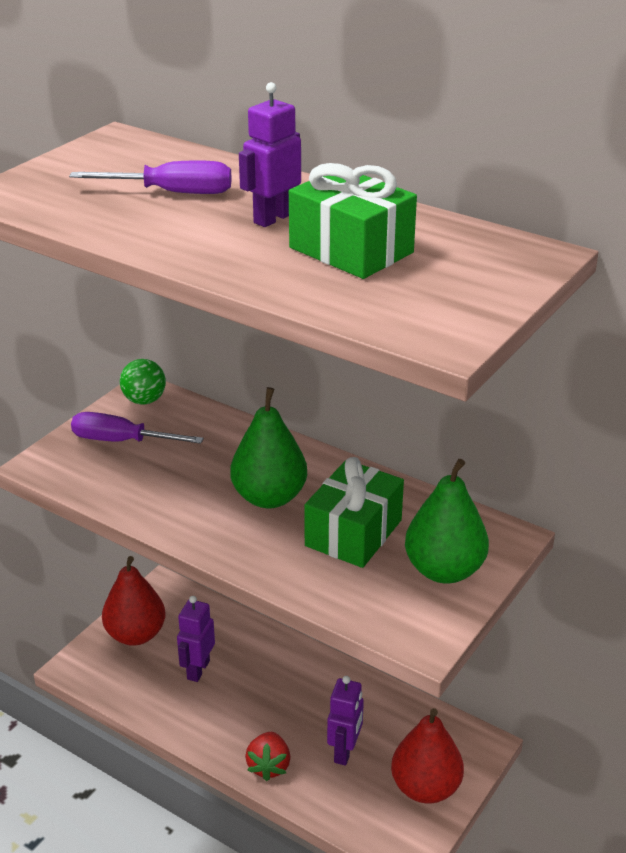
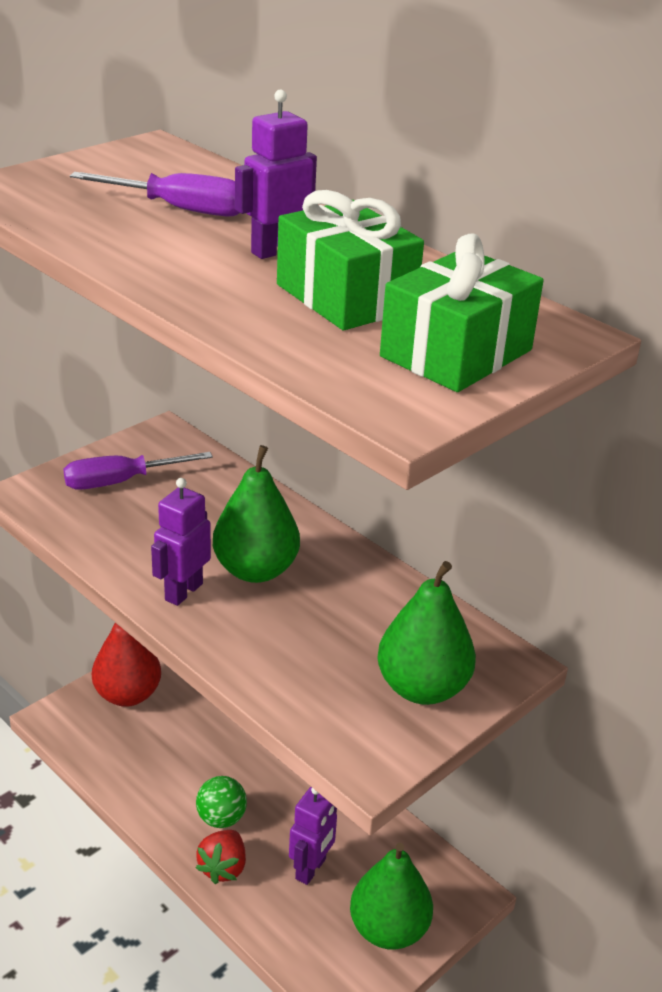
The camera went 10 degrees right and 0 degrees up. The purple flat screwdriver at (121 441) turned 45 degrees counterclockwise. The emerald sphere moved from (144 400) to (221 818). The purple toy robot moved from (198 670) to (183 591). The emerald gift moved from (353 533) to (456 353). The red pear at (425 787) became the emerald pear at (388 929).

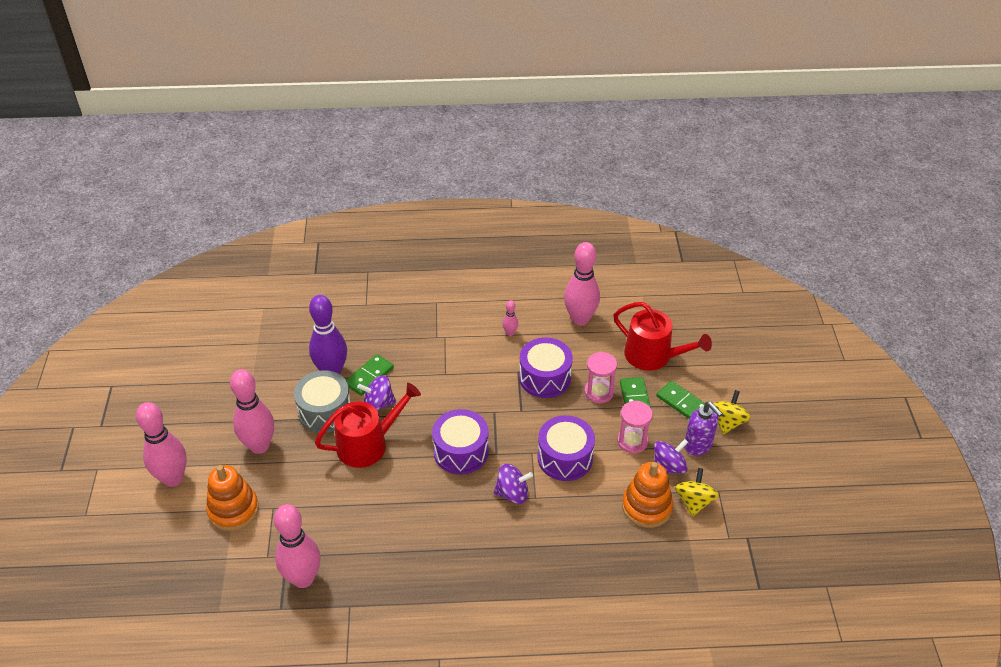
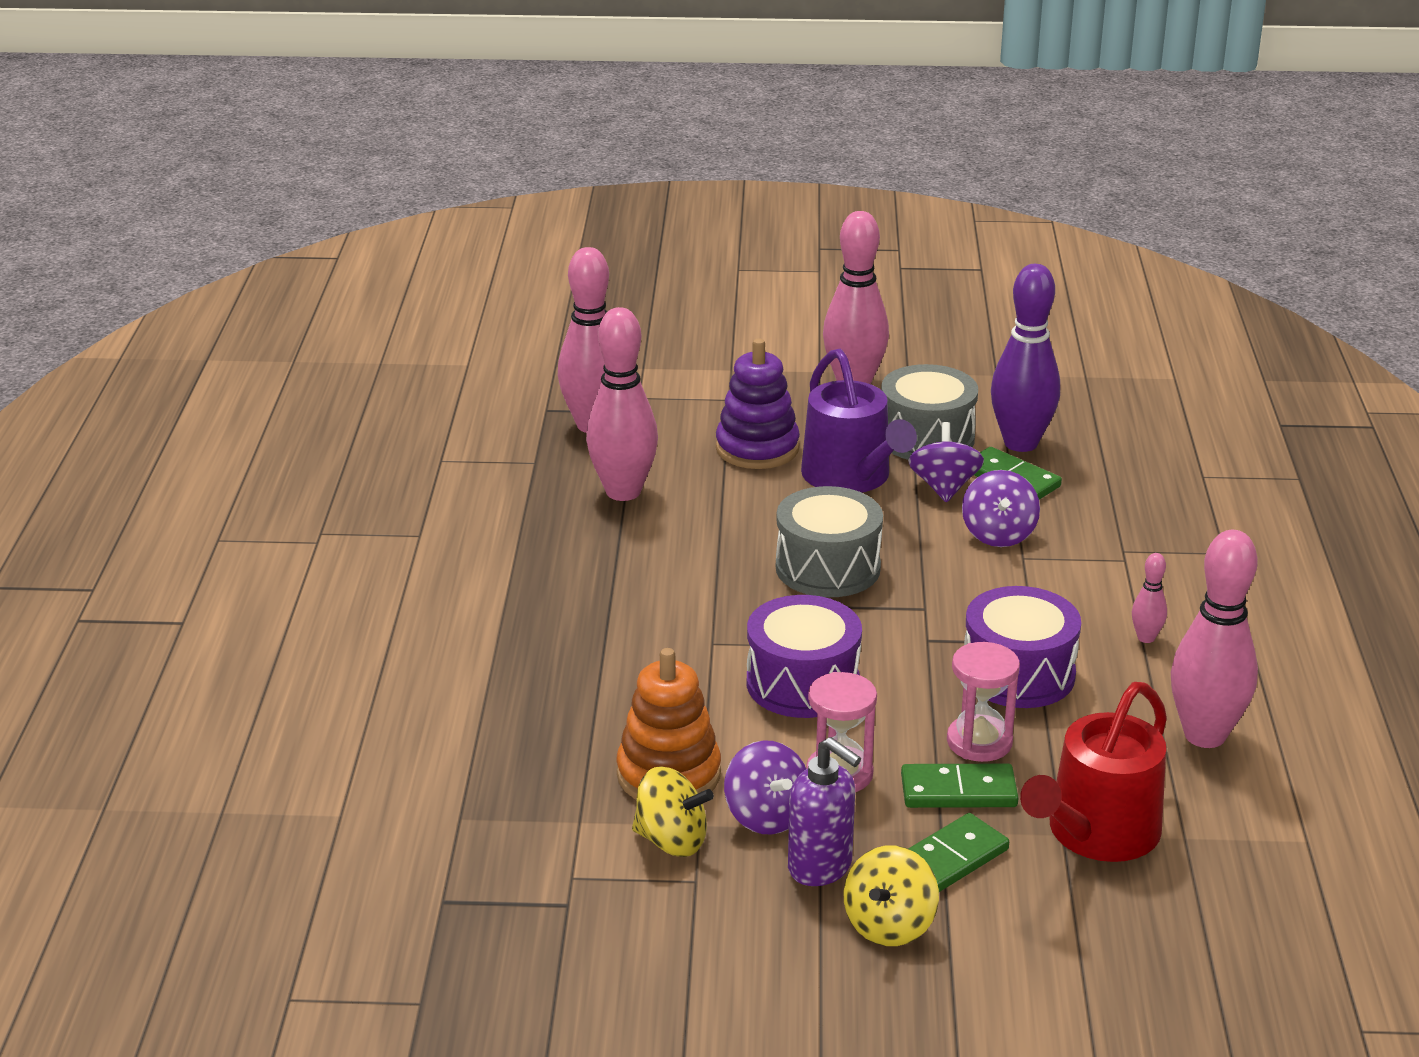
The camera went 95 degrees right and 15 degrees down. The rosy bowling pin moved from (173 478) to (623 492). The orange stacking toy at (233 510) disappeared. The red sprinkling can at (368 444) became the purple sprinkling can at (851 477). The purple snare drum at (461 451) became the grey snare drum at (828 568). The purple spinning top moved from (512 493) to (998 534). The purple soap pump at (698 446) turned 105 degrees counterclockwise. The golden spinning top at (728 422) turned 90 degrees clockwise. The purple stacking toy at (757 448) appeared.

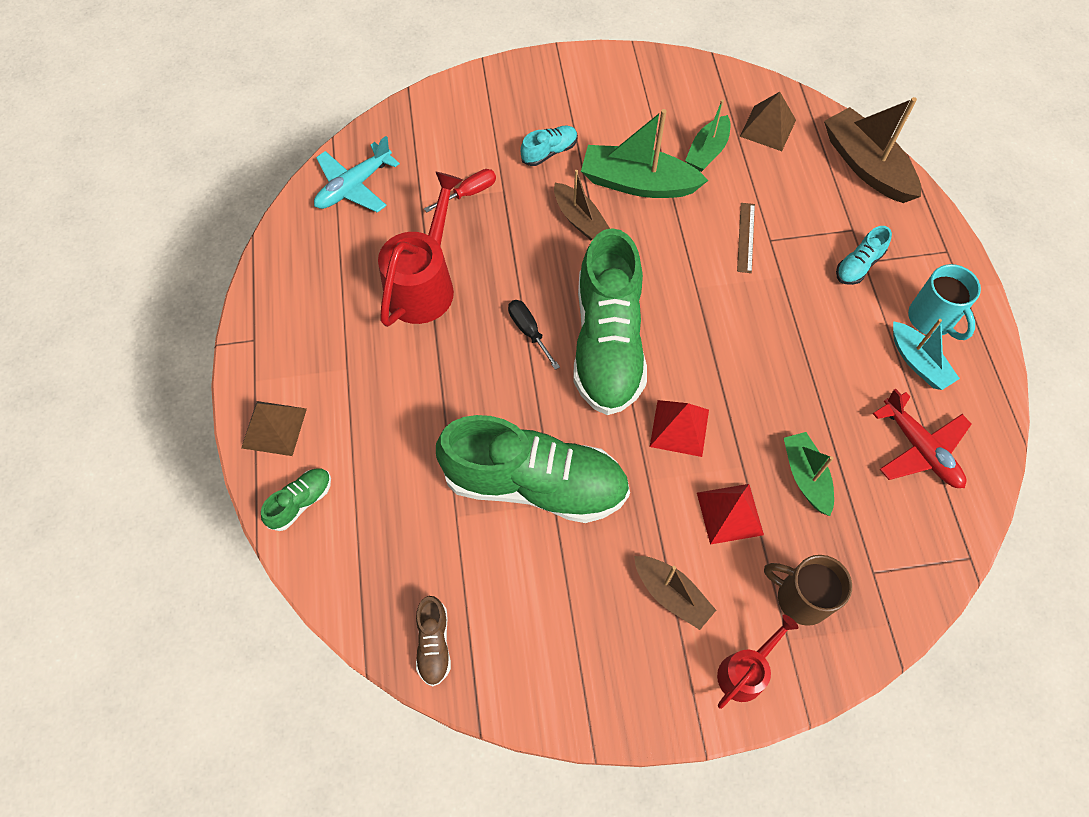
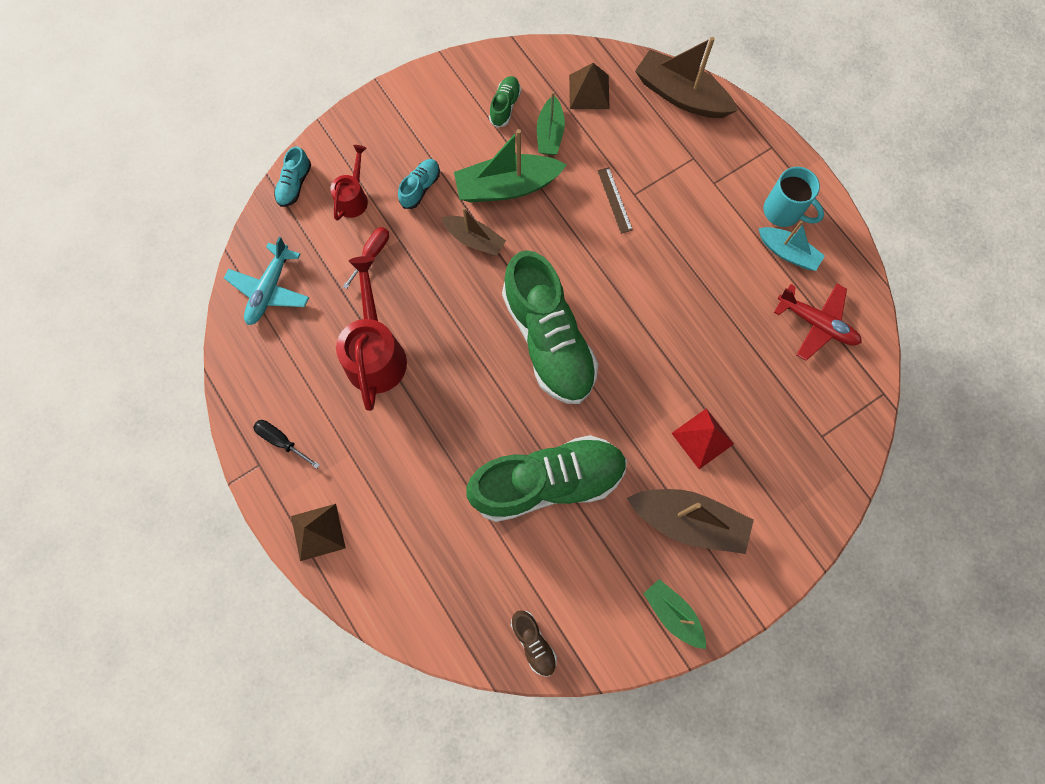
The camera went 25 degrees left and 10 degrees up. The emerald sneaker moved from (301 502) to (505 106). The ebony flat screwdriver moved from (529 331) to (281 441). The dark brown boat at (671 594) changed to 1.63 times the size. The red solid pyramid at (679 428) disappeared. The red sprinkling can moved from (746 671) to (353 197). The dark brown mug at (801 598) disappeared. The emerald boat moved from (805 476) to (673 614). The turquoise sneaker moved from (858 265) to (294 184).

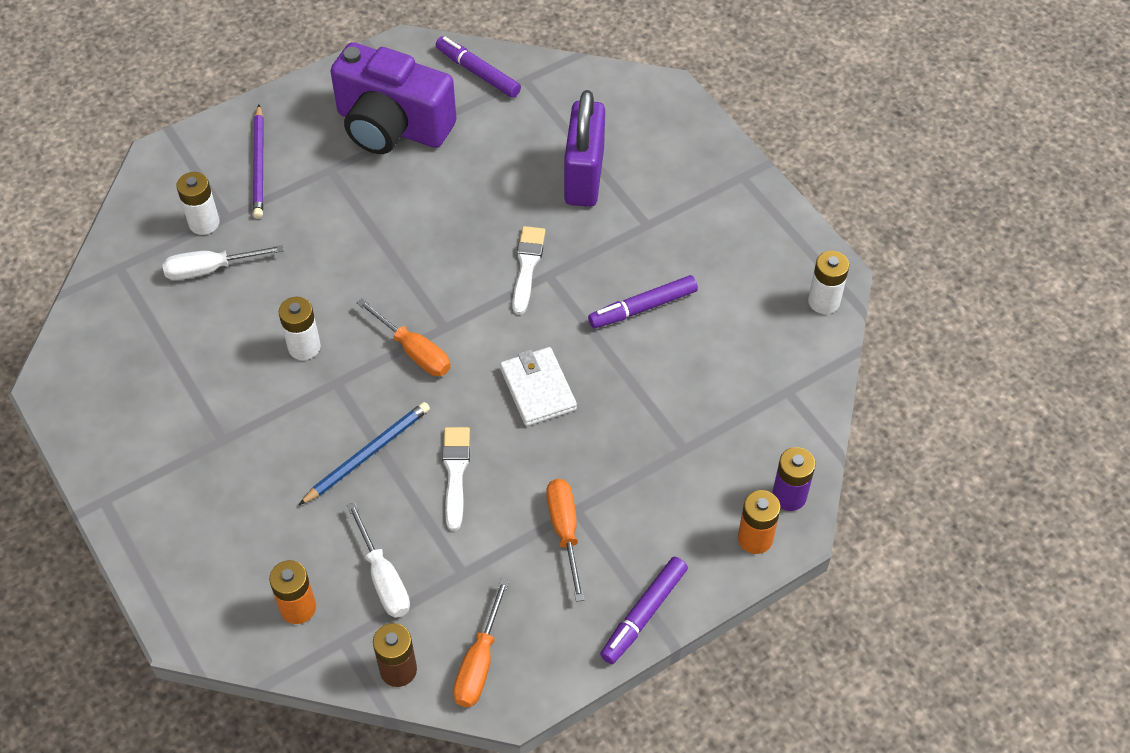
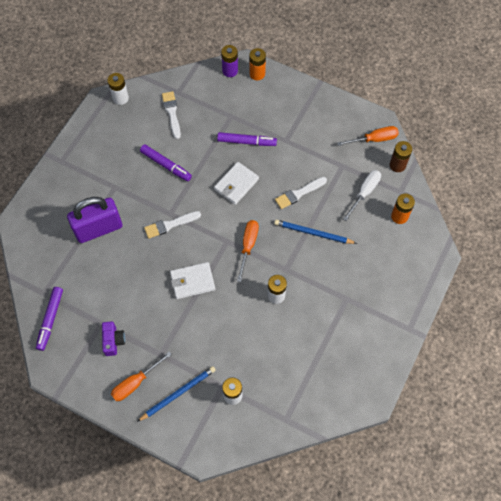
The camera went 120 degrees left and 10 degrees up. The snow-white flat screwdriver at (210 269) disappeared. The purple wooden pencil at (259 165) became the royal blue wooden pencil at (178 393). The purple compact camera at (392 126) changed to 0.42 times the size. The orange flat screwdriver moved from (565 531) to (135 383). The purple felt pen moved from (644 614) to (246 142). The snow-white brush at (172 113) appeared. The snow-white wallet at (192 281) appeared.

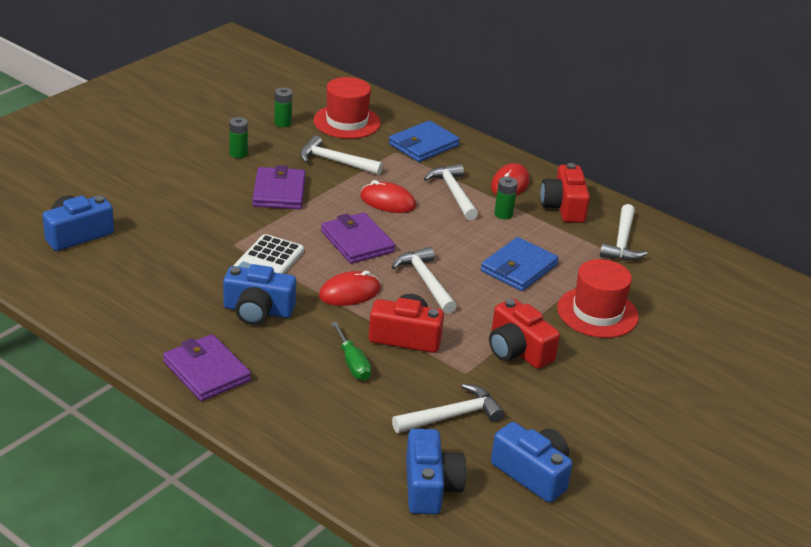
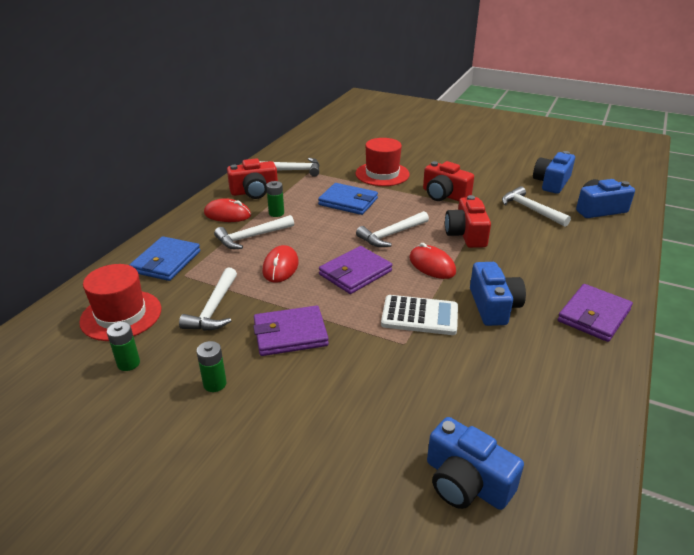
The camera went 100 degrees left and 0 degrees up. The emerald flat screwdriver at (352 363) disappeared. The royal blue wallet at (423 145) turned 75 degrees clockwise. The red compact camera at (517 350) turned 90 degrees clockwise.

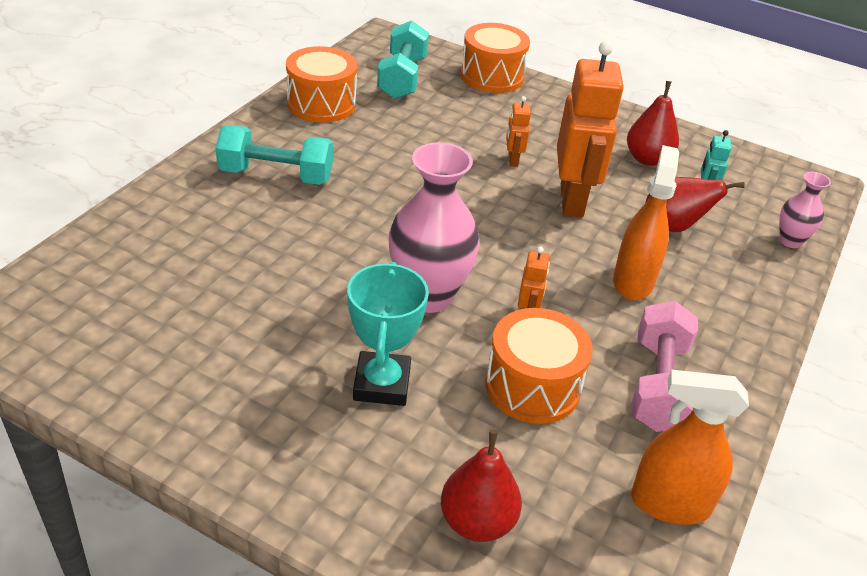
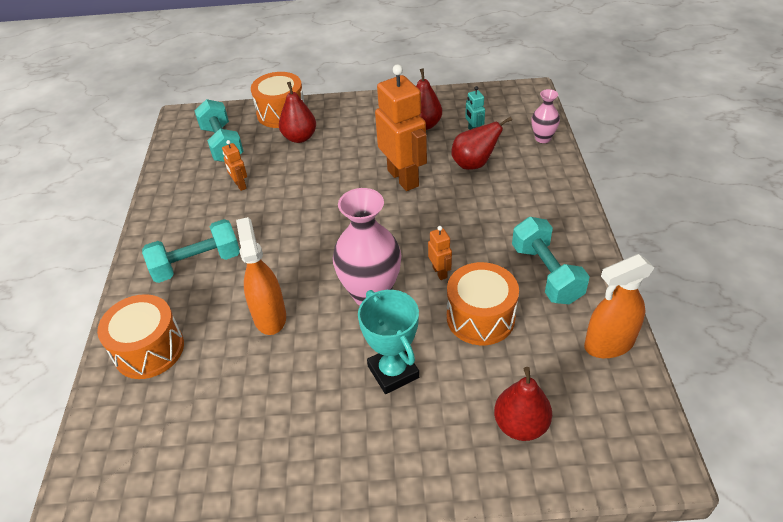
The camera went 25 degrees left and 5 degrees up. The orange snare drum moved from (321 104) to (149 349). The orange toy robot moved from (512 160) to (240 185). The orange spray cleaner moved from (633 282) to (269 316). The rosy hand weight at (658 385) became the turquoise hand weight at (546 274). The red pear at (300 137) appeared.

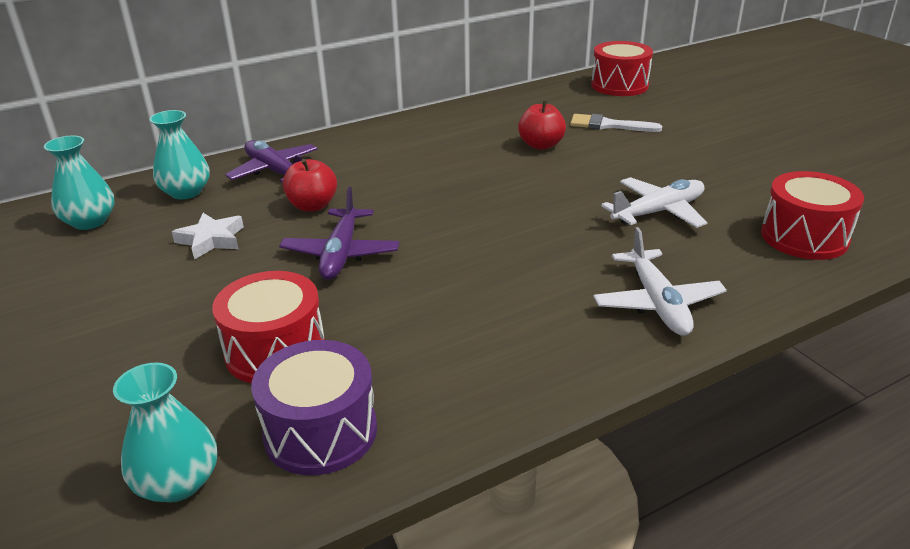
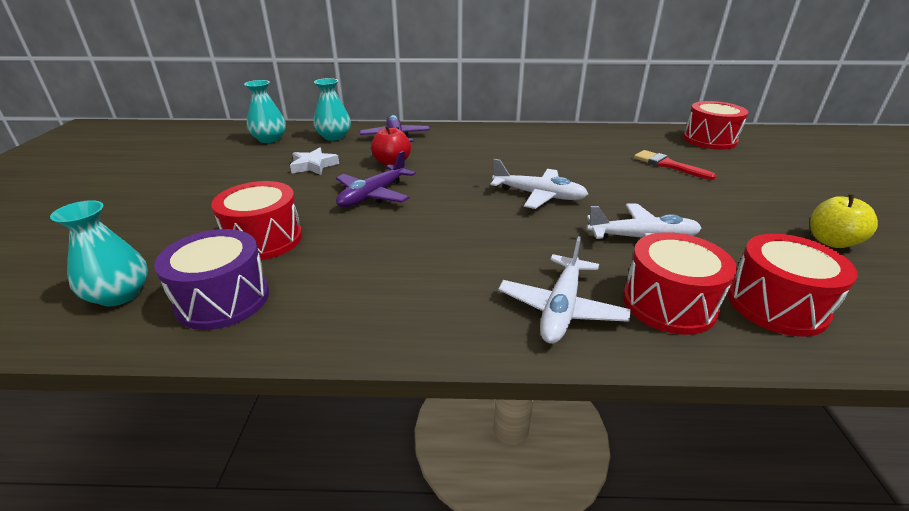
The camera went 30 degrees right and 0 degrees up. The red toy apple at (541 145) disappeared. The snow-white brush at (608 125) became the red brush at (668 165). The snow-white plane at (539 195) appeared. The red snare drum at (668 303) appeared. The golden toy apple at (831 242) appeared.

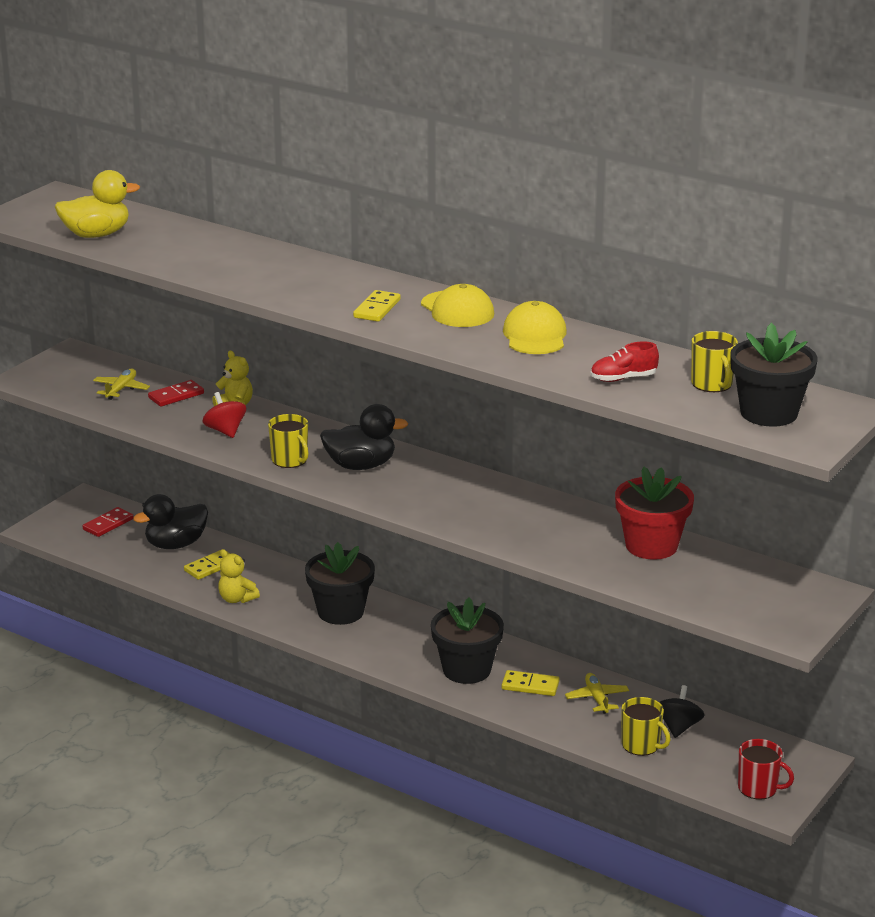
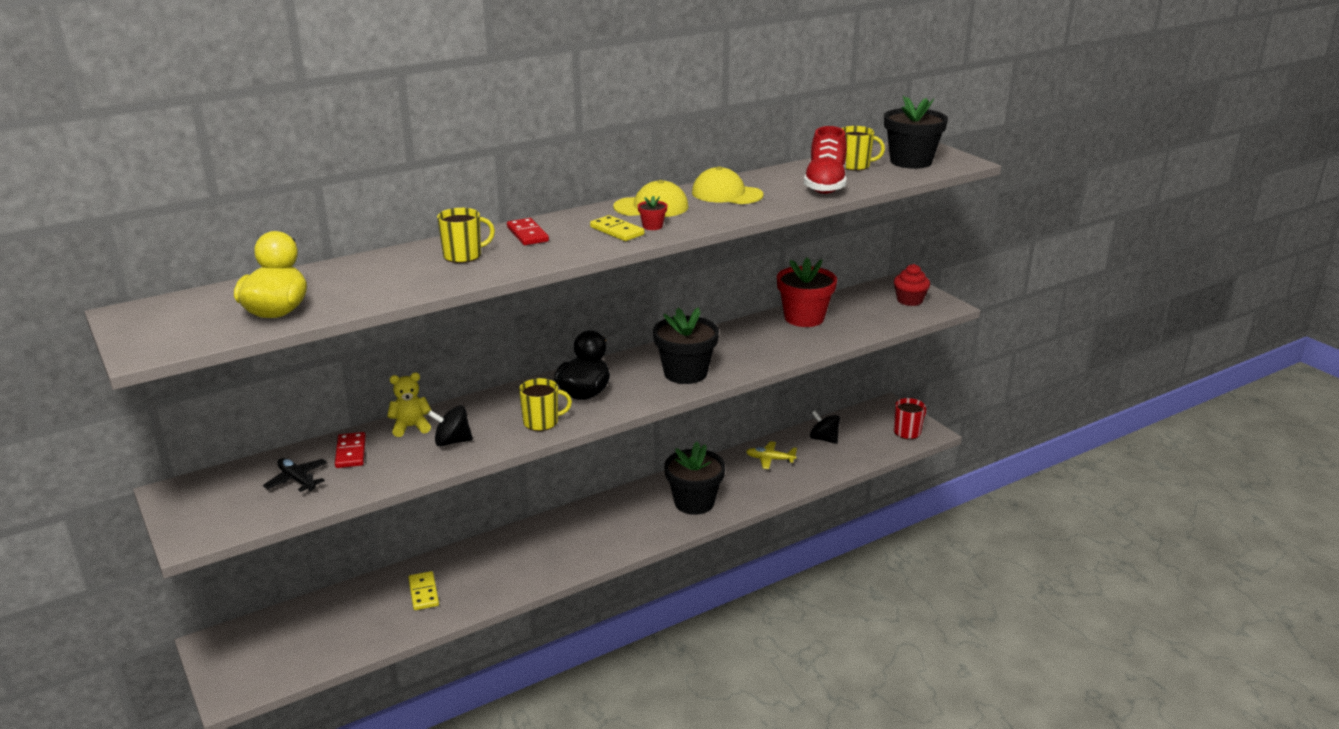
The camera went 65 degrees left and 0 degrees up. The red domino tile moved from (108 524) to (527 234). The golden plane at (121 389) became the ebony plane at (297 480). The ebony toy duck at (175 544) disappeared. The red spinning top at (225 431) became the ebony spinning top at (452 441). The golden stuffed bear at (237 599) disappeared. The ebony flower pot moved from (340 612) to (685 373). The golden domino tile at (530 686) disappeared. The red sneaker at (623 378) changed to 1.75 times the size. The golden mug moved from (641 745) to (463 255). The red flower pot at (652 226) appeared. The red cupcake at (909 300) appeared.

